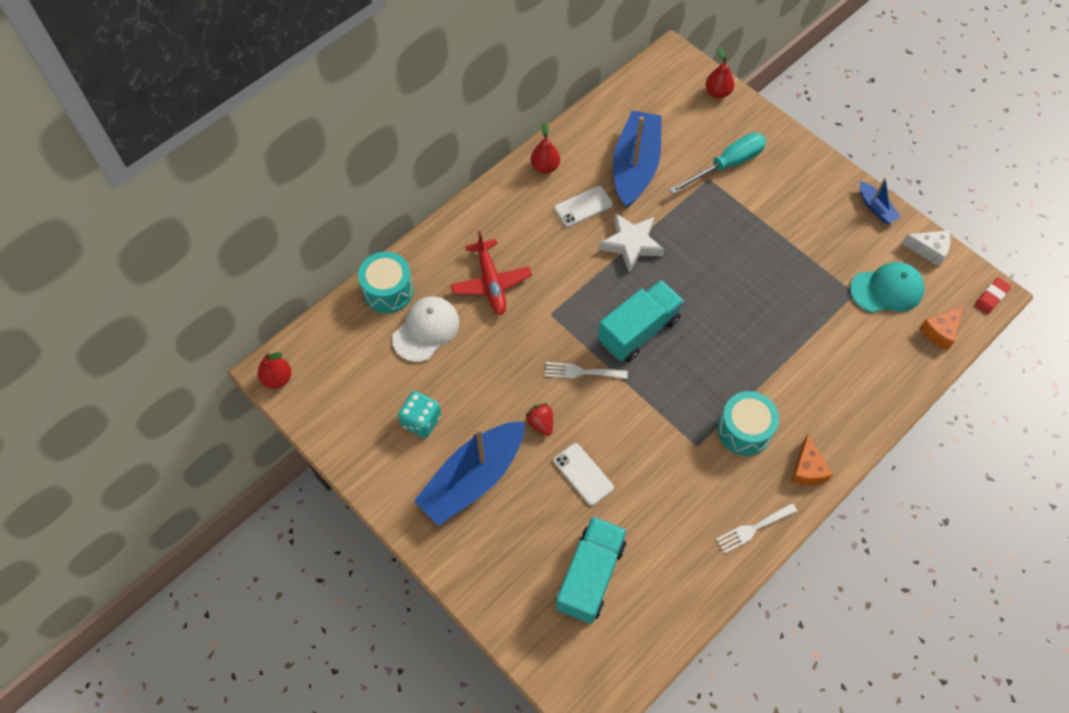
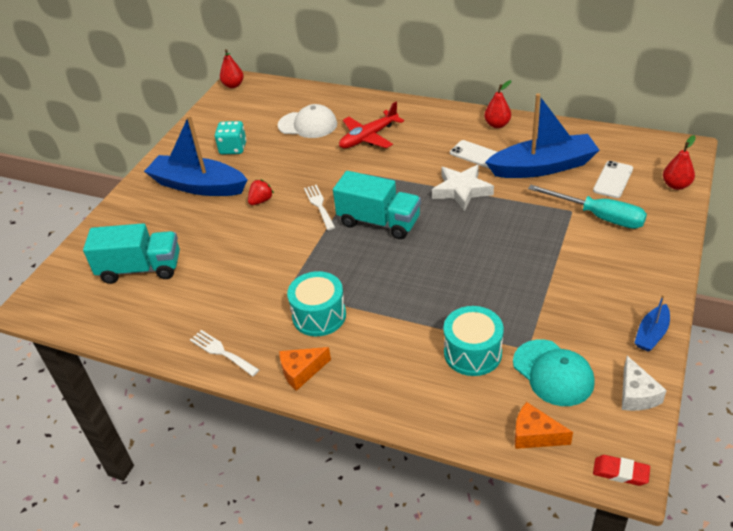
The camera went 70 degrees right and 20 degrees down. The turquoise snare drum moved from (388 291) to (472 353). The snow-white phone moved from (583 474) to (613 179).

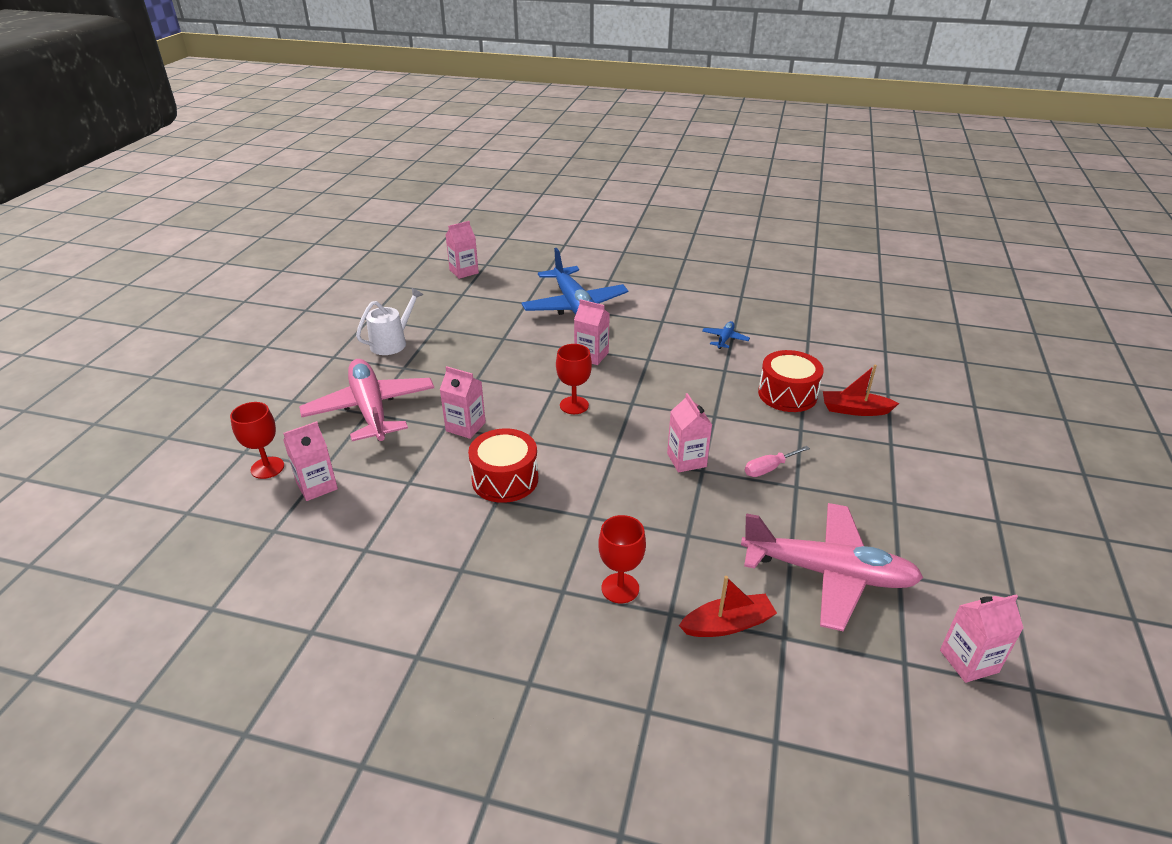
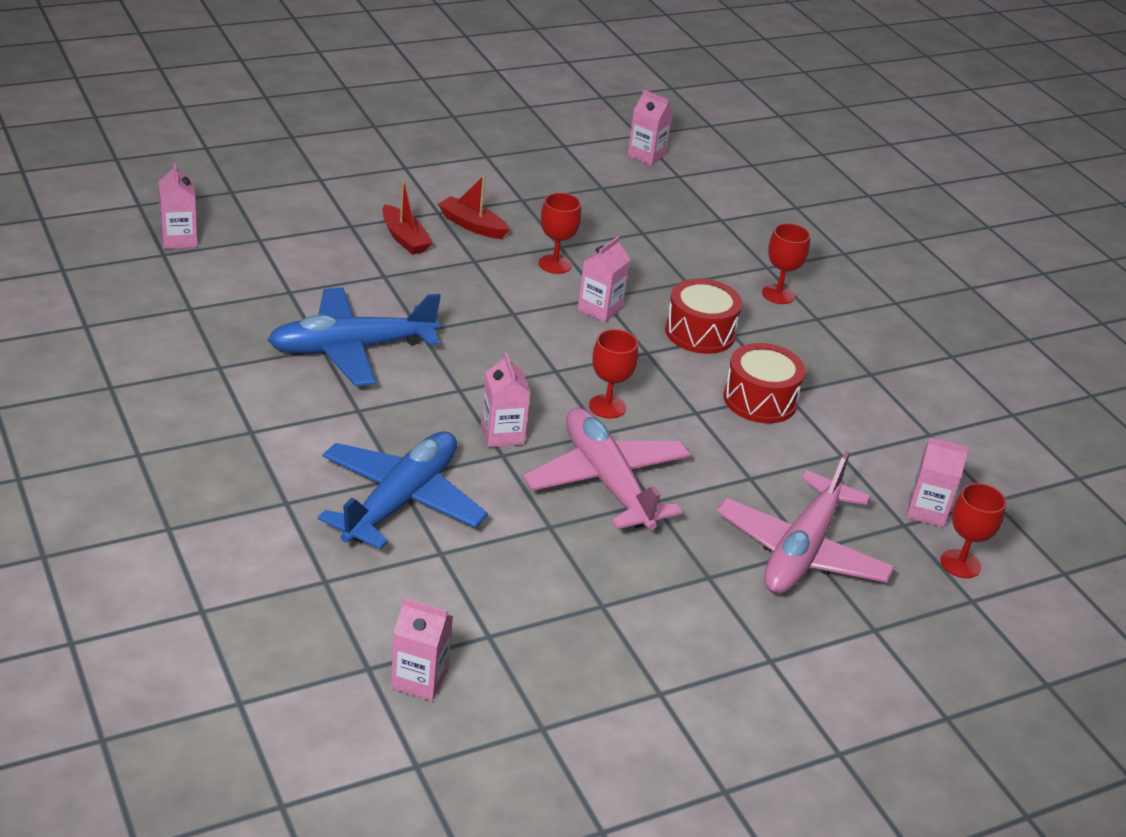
The camera went 135 degrees left and 0 degrees up. The snow-white sprinkling can at (392 343) disappeared. The rosy juice carton moved from (465 427) to (179 239). The red boat moved from (727 624) to (472 225). The royal blue plane at (725 339) changed to 2.41 times the size. The rosy plane moved from (828 573) to (606 481). The rosy flat screwdriver at (768 469) was replaced by the red wine glass at (555 264). The red snare drum moved from (787 394) to (700 332).

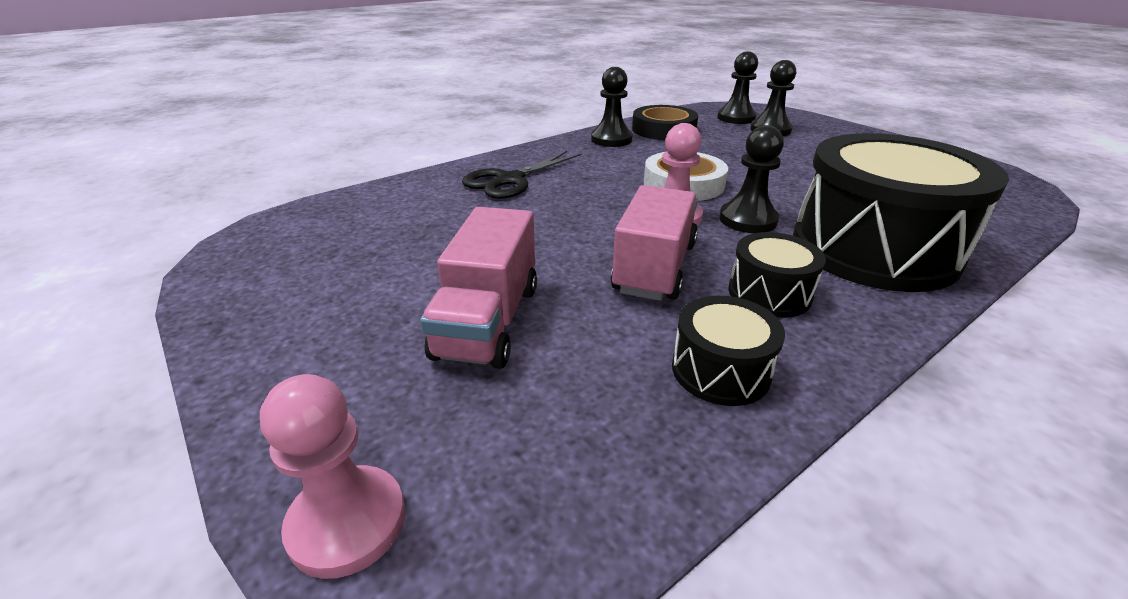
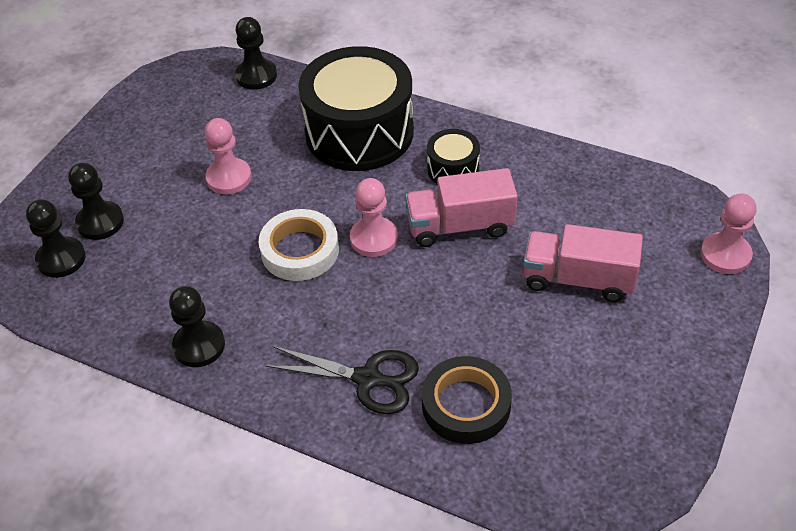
The camera went 115 degrees left and 15 degrees up. The rosy truck at (488 321) turned 150 degrees counterclockwise. The ebony roll of tape moved from (663 129) to (466 405). The ebony snare drum at (720 370) disappeared. The ebony pawn moved from (748 220) to (256 76). The rosy pawn at (229 178) appeared.

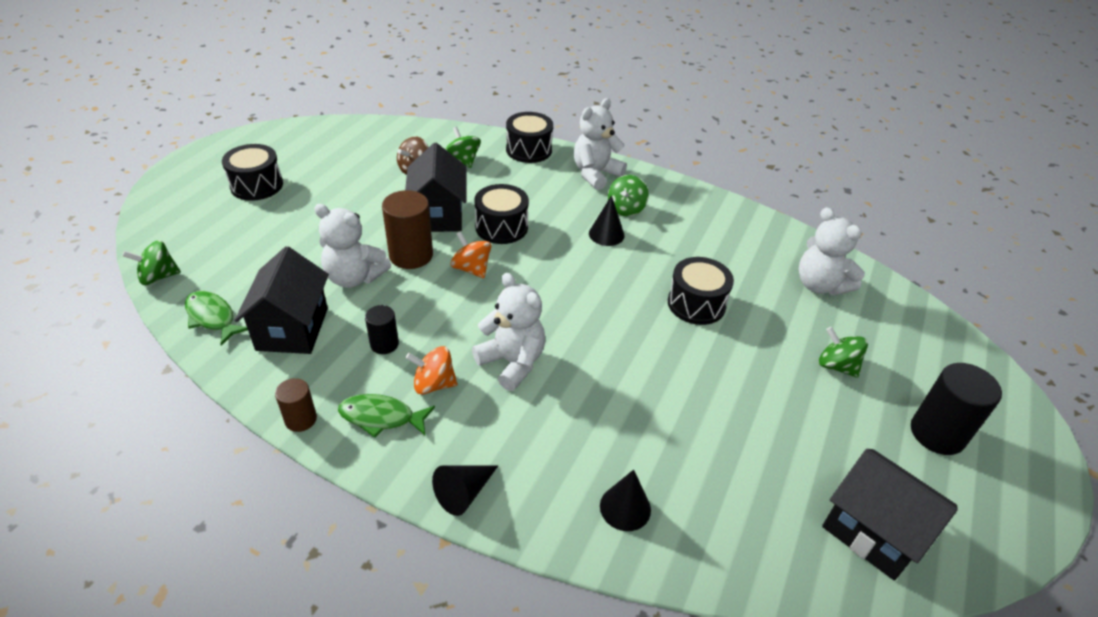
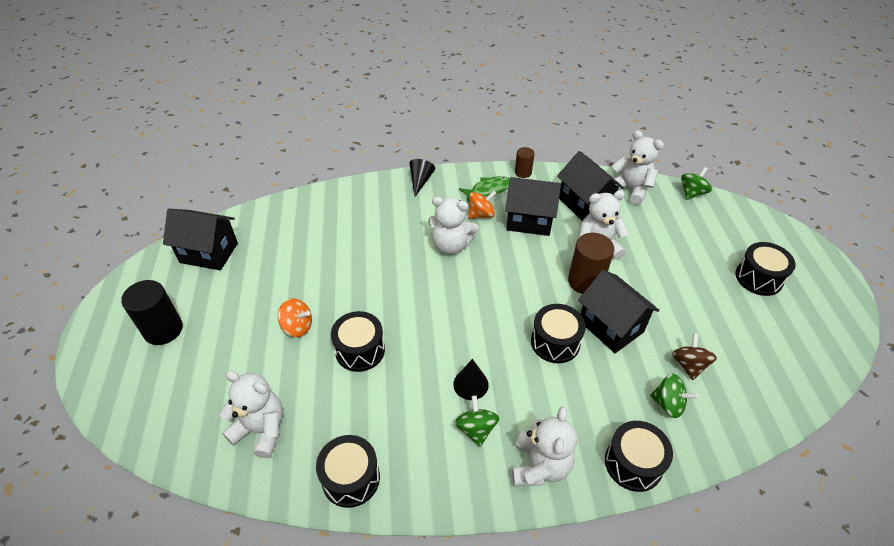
The camera went 150 degrees right and 5 degrees up. The emerald toy fish at (212 317) was replaced by the snow-white stuffed bear at (630 189). The ebony cylinder at (384 344) was replaced by the ebony house at (529 220). The orange spinning top moved from (471 269) to (297 327). The ebony solid cone at (625 507) disappeared. The emerald spinning top at (836 366) disappeared. The ebony snare drum at (351 478) appeared.

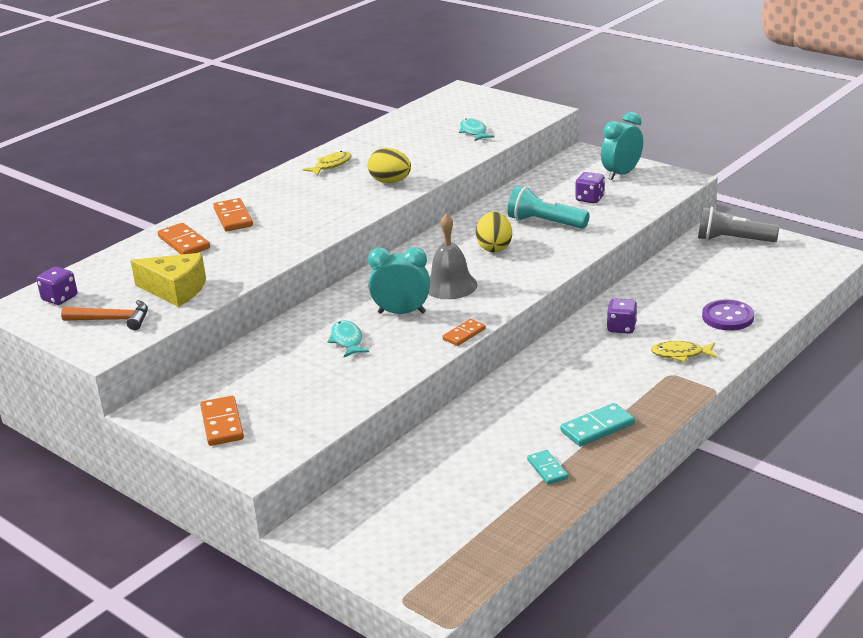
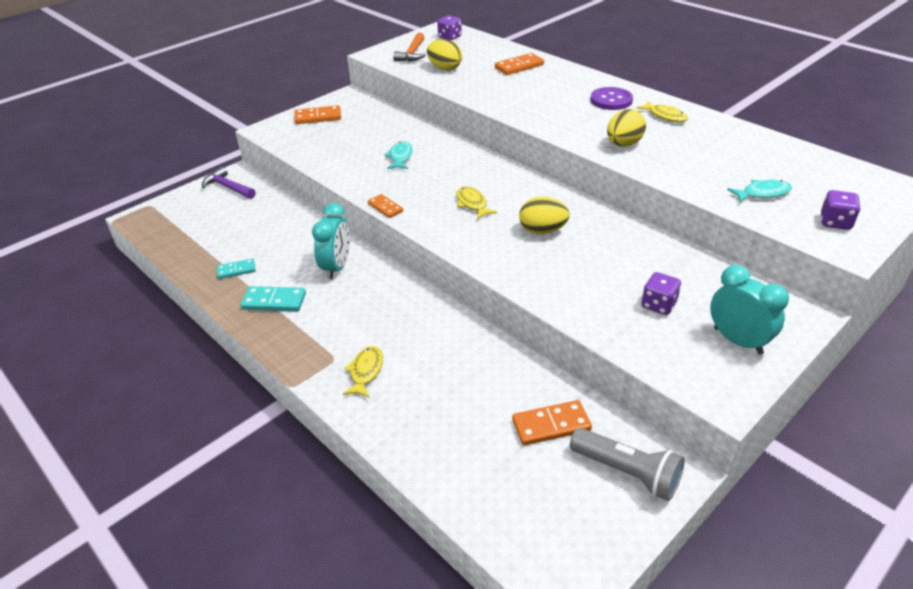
The camera went 95 degrees right and 10 degrees up. The golden piece of cheese at (175 290) was replaced by the golden egg shape at (444 68). The orange domino tile moved from (233 217) to (551 425). The turquoise toy fish at (347 340) turned 75 degrees counterclockwise. The turquoise clock moved from (401 313) to (336 267). The grey hand bell at (450 285) was replaced by the golden toy fish at (472 204). The turquoise torch at (545 223) disappeared. The turquoise domino tile at (597 428) turned 60 degrees counterclockwise. The purple game die moved from (621 328) to (835 222). The grey torch at (733 240) turned 105 degrees clockwise. The purple shirt button moved from (727 317) to (611 100). The purple carpenter's hammer at (228 187) appeared.

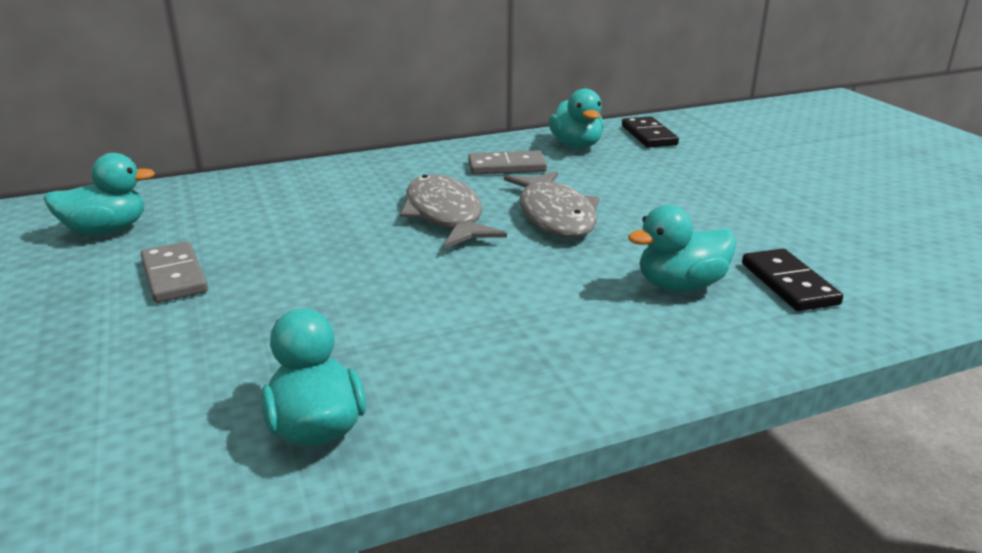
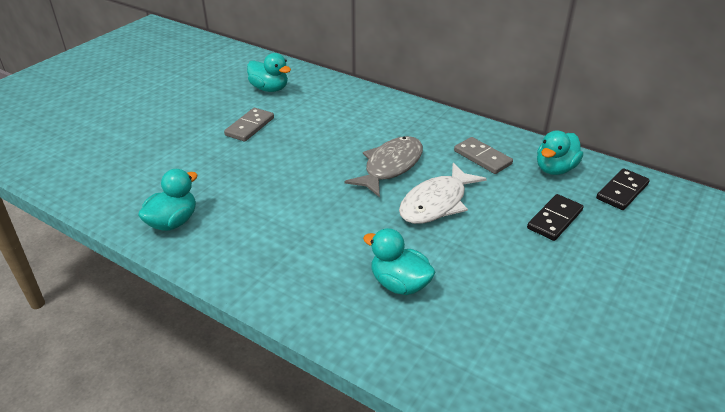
The camera went 55 degrees right and 10 degrees up. The grey toy fish at (555 215) became the snow-white toy fish at (436 203). The ebony domino tile moved from (789 284) to (555 219).

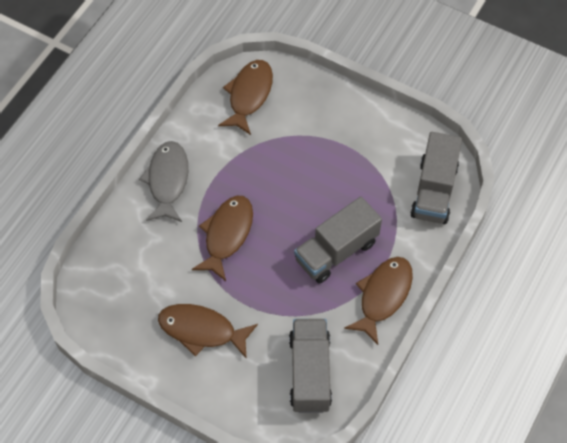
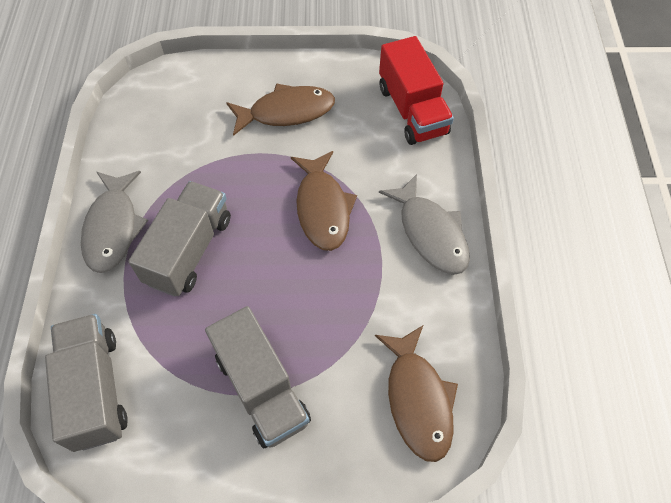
The camera went 150 degrees right and 0 degrees up. The grey truck moved from (310 373) to (262 388). The dark brown toy fish at (383 296) became the grey toy fish at (113 228). The red truck at (412 110) appeared.

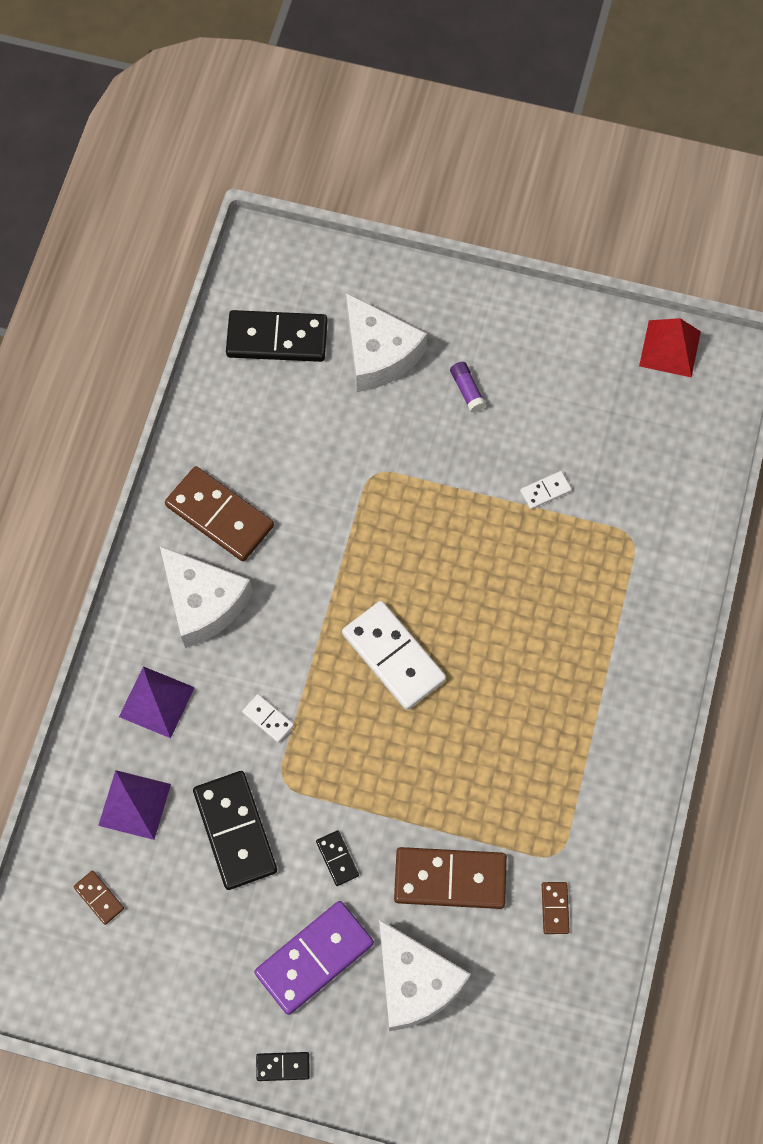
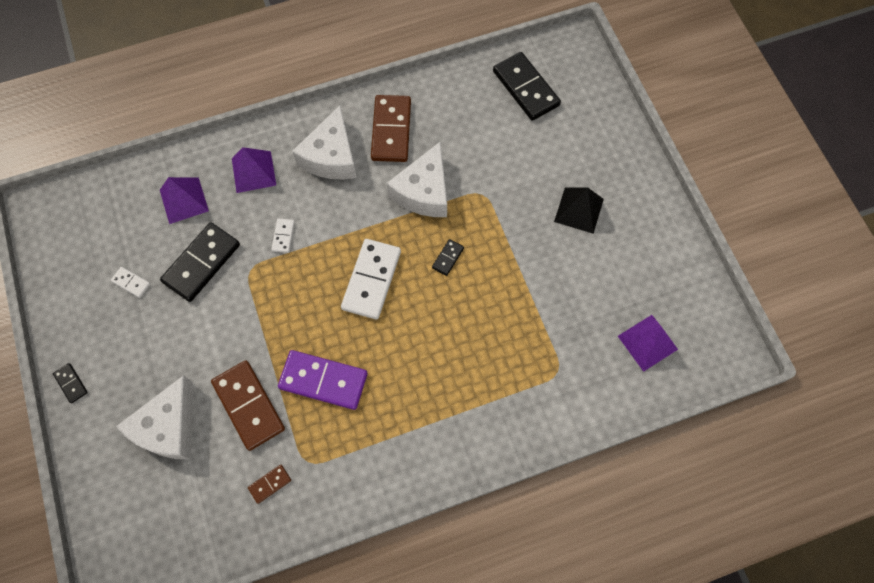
The camera went 55 degrees right and 0 degrees up. The dark brown domino tile at (99 898) disappeared. The purple domino tile moved from (314 958) to (323 380). The ebony domino tile moved from (337 858) to (448 258). The snow-white piece of cheese moved from (378 354) to (423 191). The purple stick of glue at (467 390) was replaced by the ebony solid pyramid at (578 210). The snow-white domino tile moved from (545 491) to (131 282). The red solid pyramid at (670 348) disappeared. The purple solid pyramid at (647 342) appeared.

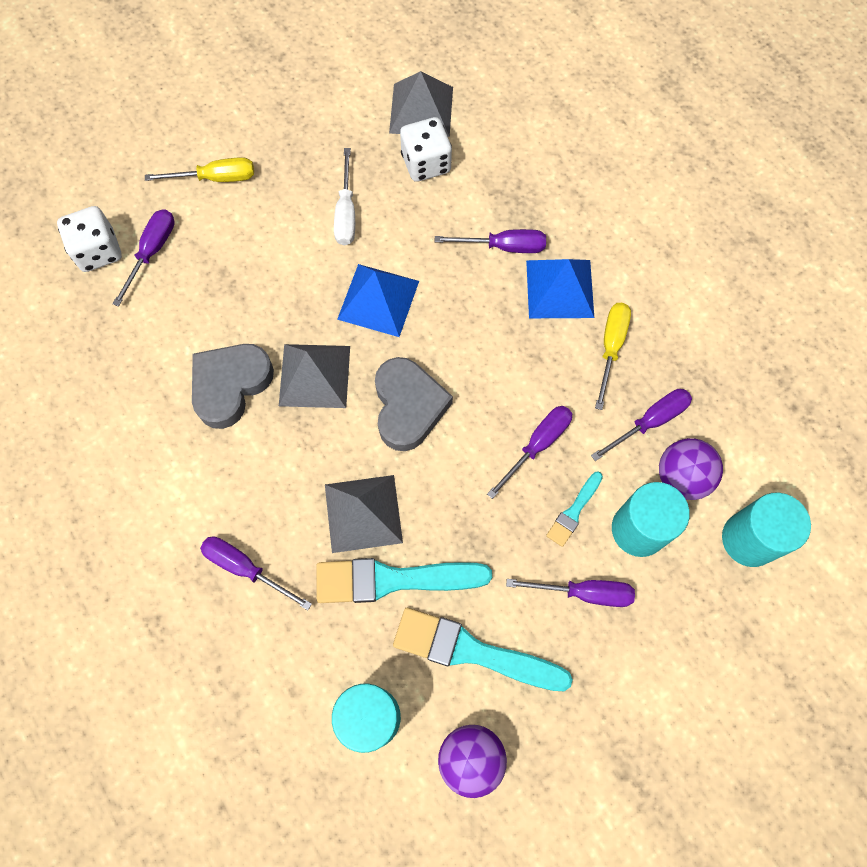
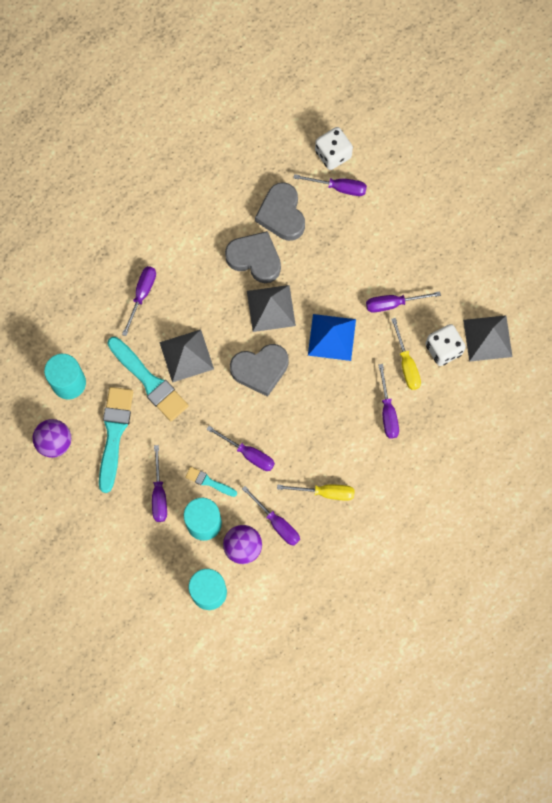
The camera went 80 degrees right and 5 degrees up. The golden flat screwdriver moved from (216 178) to (406 364). The turquoise brush at (394 579) turned 150 degrees clockwise. The snow-white flat screwdriver at (346 213) became the purple flat screwdriver at (393 303). The royal blue solid pyramid at (560 288) disappeared. The grey love heart at (281 214) appeared.

